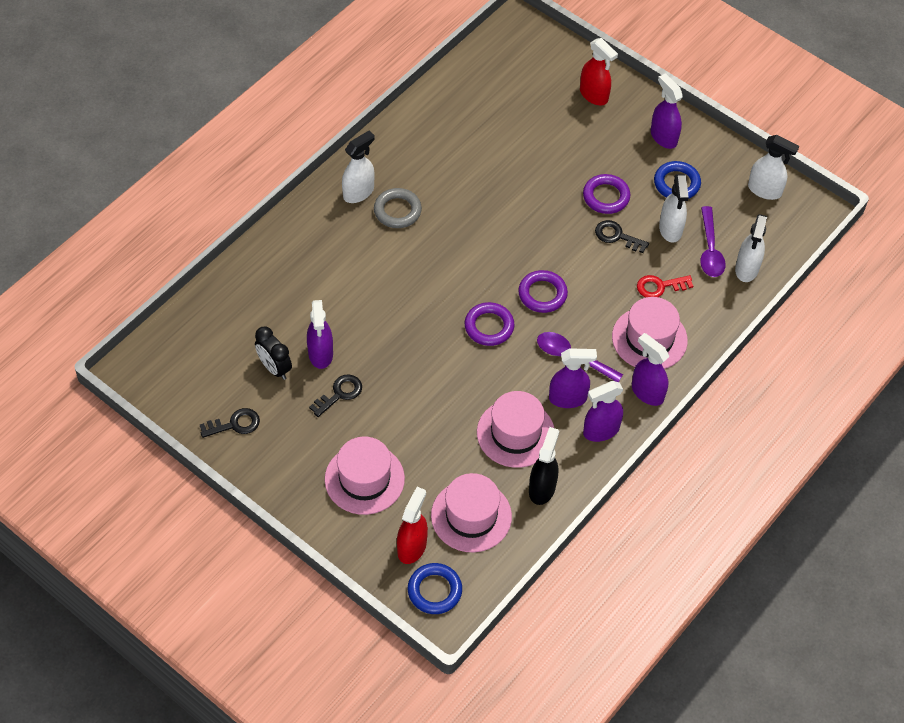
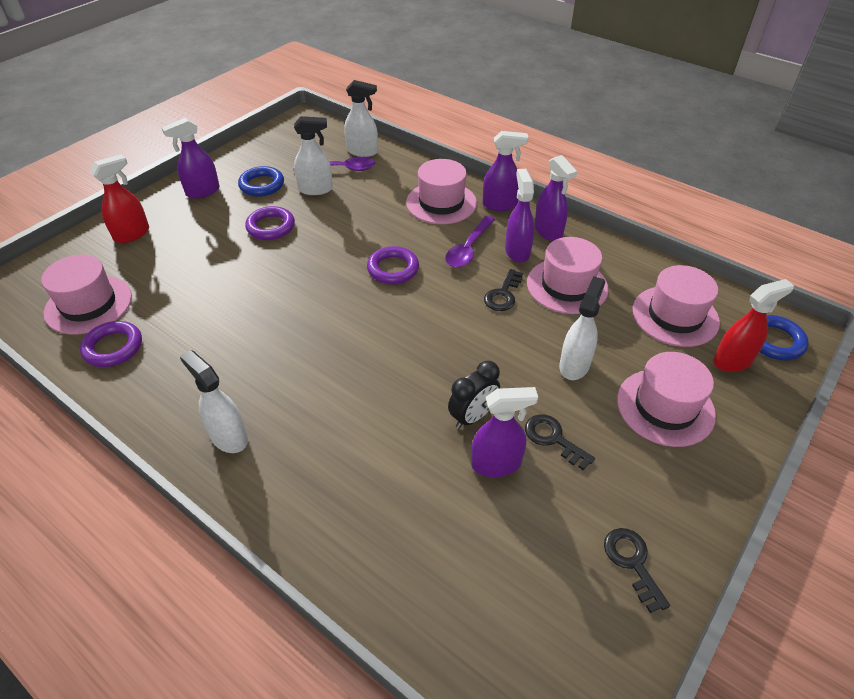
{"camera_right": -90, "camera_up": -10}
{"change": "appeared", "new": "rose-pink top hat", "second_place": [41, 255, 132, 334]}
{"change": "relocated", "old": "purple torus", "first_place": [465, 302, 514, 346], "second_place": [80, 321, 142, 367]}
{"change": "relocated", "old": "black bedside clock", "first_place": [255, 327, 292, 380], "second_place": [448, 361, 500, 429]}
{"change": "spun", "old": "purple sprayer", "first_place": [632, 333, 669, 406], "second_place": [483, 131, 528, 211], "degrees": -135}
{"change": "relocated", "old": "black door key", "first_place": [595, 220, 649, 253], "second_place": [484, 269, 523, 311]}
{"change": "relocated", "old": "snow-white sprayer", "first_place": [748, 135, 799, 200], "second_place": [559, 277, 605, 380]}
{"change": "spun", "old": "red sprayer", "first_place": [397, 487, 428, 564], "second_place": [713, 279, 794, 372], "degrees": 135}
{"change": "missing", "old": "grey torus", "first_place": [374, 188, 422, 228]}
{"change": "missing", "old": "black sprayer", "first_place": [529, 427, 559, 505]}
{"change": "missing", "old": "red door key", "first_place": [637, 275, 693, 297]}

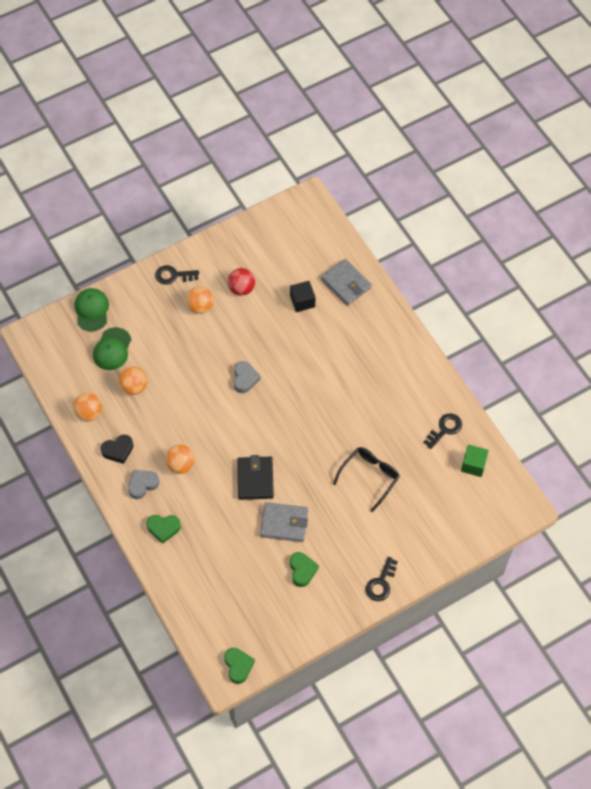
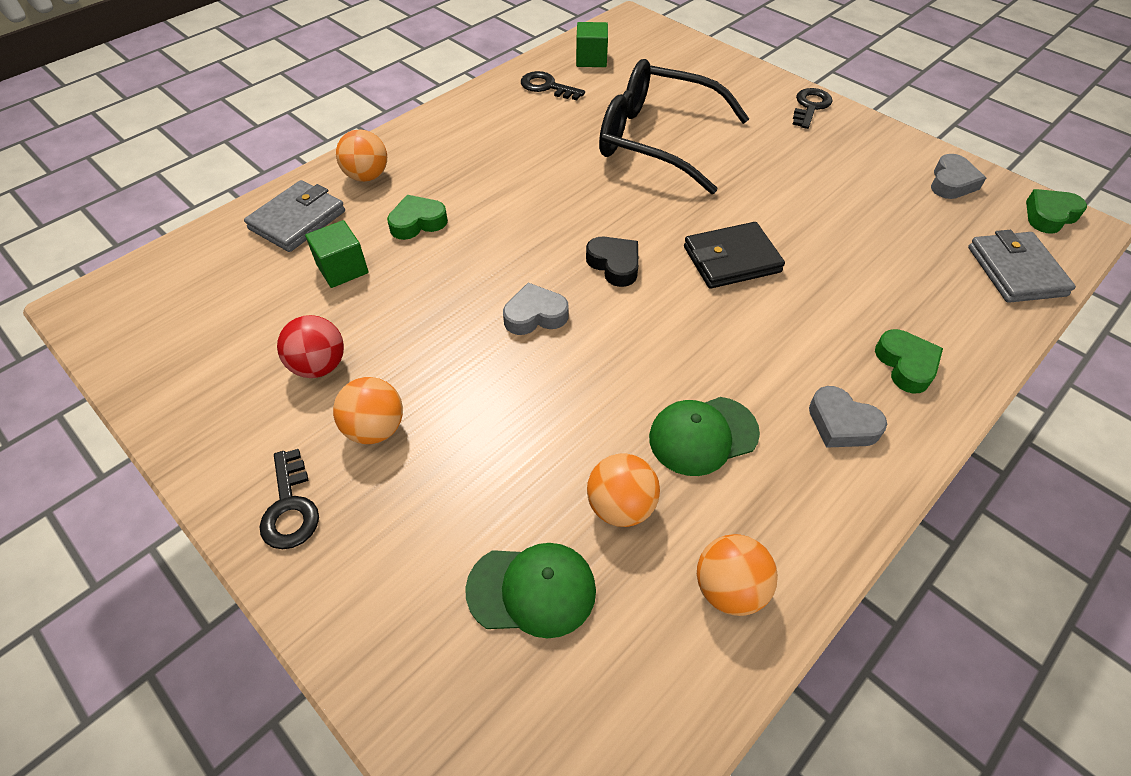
{"camera_right": -105, "camera_up": -10}
{"change": "colour", "old": "black block", "new": "emerald block", "first_place": [290, 281, 315, 312], "second_place": [305, 220, 369, 288]}
{"change": "relocated", "old": "orange sphere", "first_place": [166, 445, 195, 474], "second_place": [336, 129, 387, 182]}
{"change": "relocated", "old": "emerald love heart", "first_place": [290, 552, 319, 587], "second_place": [387, 195, 448, 240]}
{"change": "relocated", "old": "black love heart", "first_place": [101, 435, 133, 464], "second_place": [586, 237, 639, 287]}
{"change": "size", "old": "black spectacles", "first_place": [333, 447, 400, 512], "second_place": [599, 59, 749, 194], "factor": 1.66}
{"change": "relocated", "old": "emerald cap", "first_place": [74, 288, 109, 331], "second_place": [649, 397, 760, 476]}
{"change": "spun", "old": "black door key", "first_place": [366, 557, 398, 601], "second_place": [792, 88, 832, 129], "degrees": -75}
{"change": "appeared", "new": "grey love heart", "second_place": [931, 154, 986, 199]}
{"change": "relocated", "old": "grey card wallet", "first_place": [260, 502, 308, 542], "second_place": [968, 230, 1076, 303]}

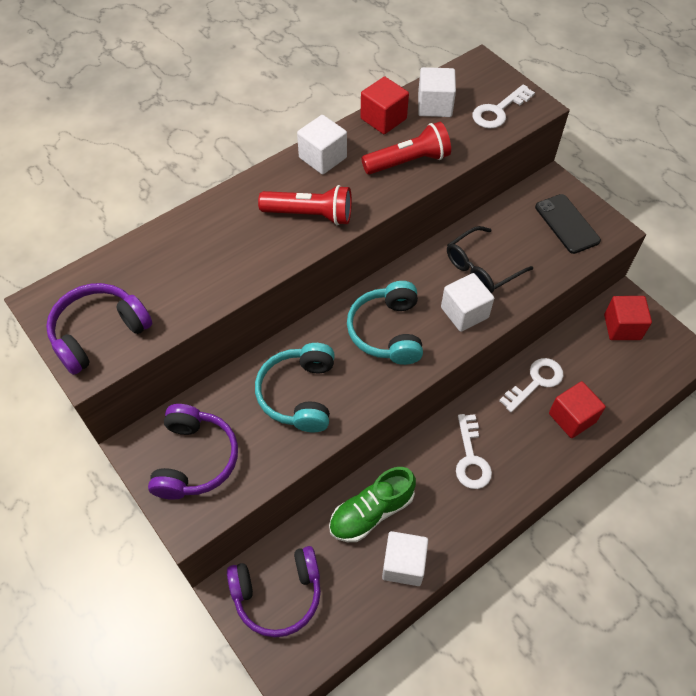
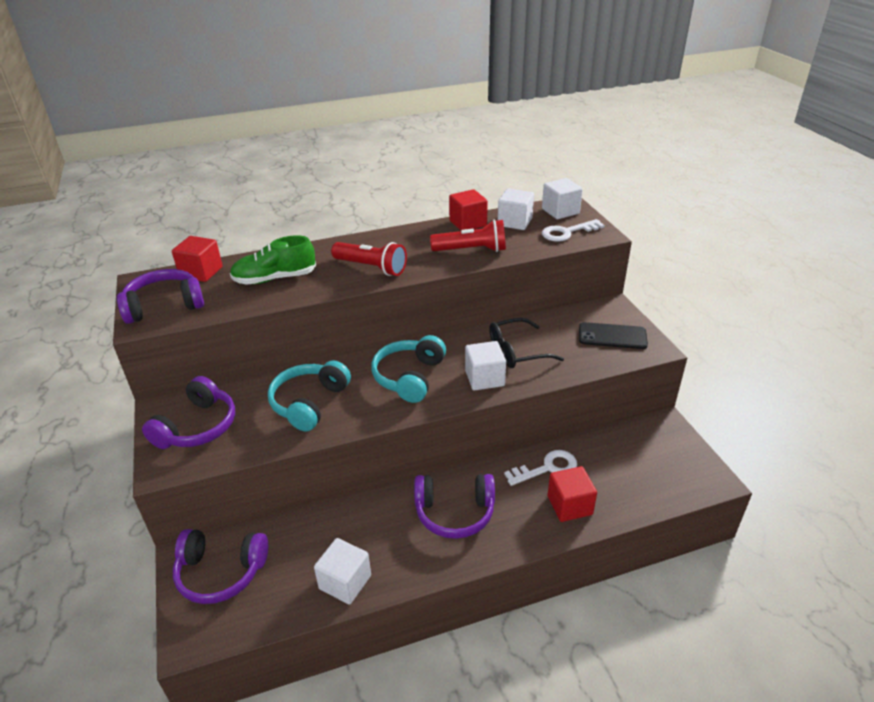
{"camera_right": 20, "camera_up": -20}
{"change": "relocated", "old": "red block", "first_place": [604, 296, 652, 340], "second_place": [172, 236, 223, 282]}
{"change": "relocated", "old": "emerald lace-up shoe", "first_place": [329, 467, 416, 542], "second_place": [230, 235, 316, 285]}
{"change": "exchanged", "old": "snow-white door key", "new": "purple headset", "first_place": [456, 414, 492, 489], "second_place": [414, 474, 495, 539]}
{"change": "relocated", "old": "snow-white block", "first_place": [297, 115, 347, 175], "second_place": [542, 178, 583, 219]}
{"change": "spun", "old": "black smartphone", "first_place": [535, 194, 601, 254], "second_place": [579, 322, 648, 349], "degrees": -75}

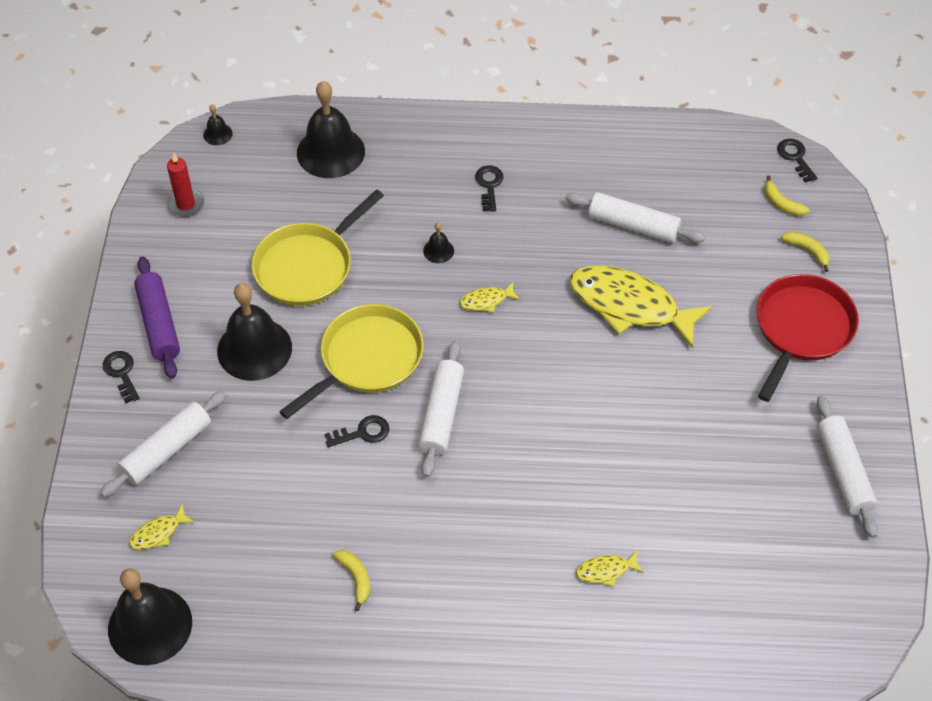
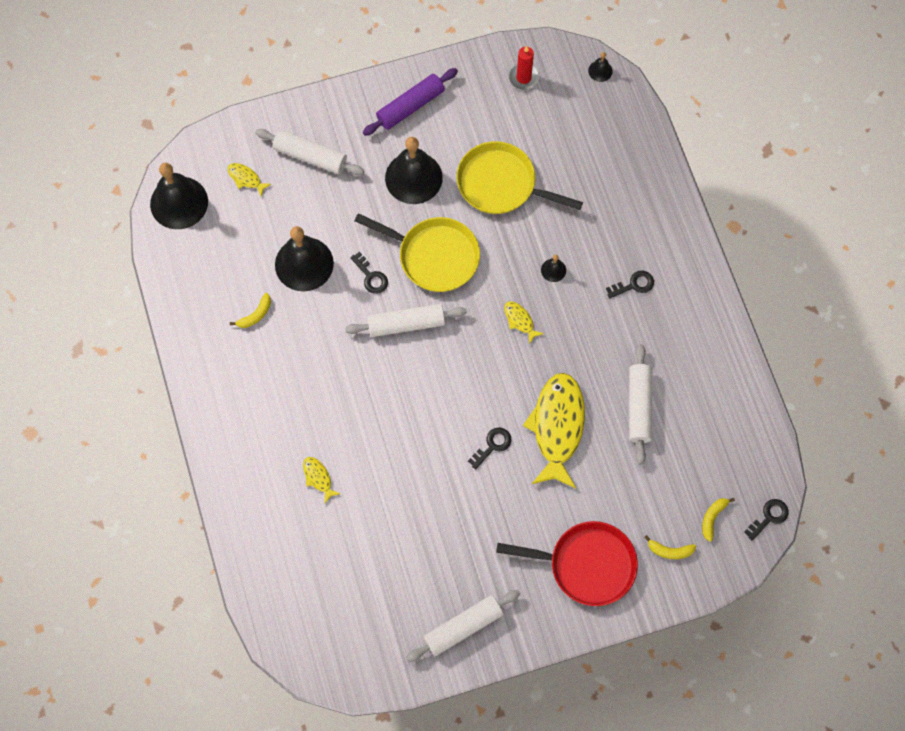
{"camera_right": 70, "camera_up": 15}
{"change": "relocated", "old": "black school bell", "first_place": [297, 81, 365, 178], "second_place": [275, 226, 334, 291]}
{"change": "relocated", "old": "black door key", "first_place": [103, 351, 139, 403], "second_place": [468, 427, 511, 469]}
{"change": "spun", "old": "bright yellow banana", "first_place": [781, 231, 829, 272], "second_place": [644, 535, 696, 559], "degrees": 75}

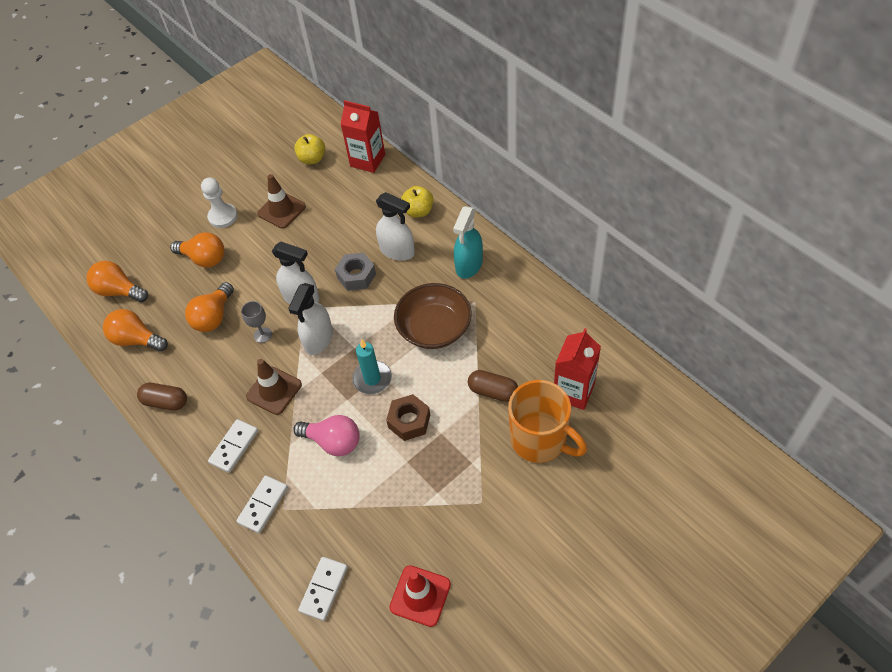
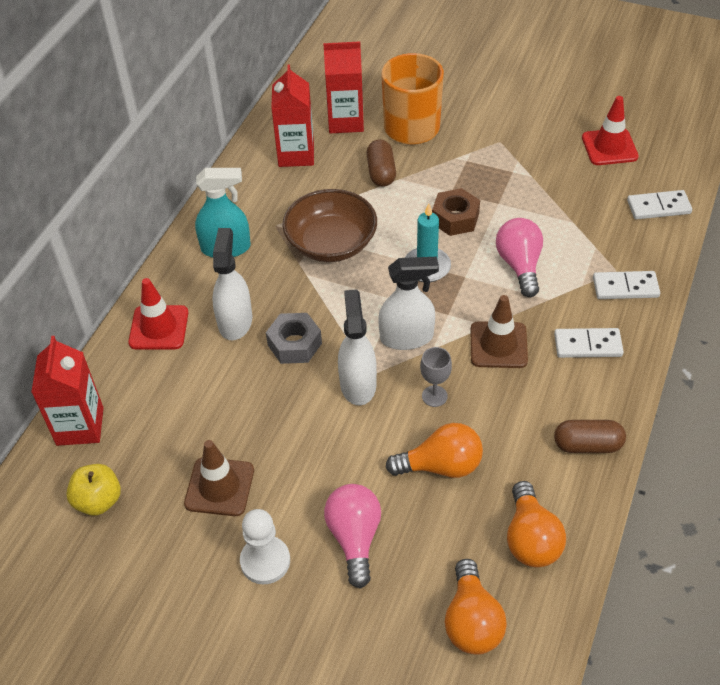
{"camera_right": -120, "camera_up": -5}
{"change": "exchanged", "old": "bright yellow apple", "new": "red road cone", "first_place": [401, 186, 434, 218], "second_place": [128, 278, 188, 349]}
{"change": "appeared", "new": "red milk carton", "second_place": [271, 64, 314, 167]}
{"change": "colour", "old": "orange light bulb", "new": "rose-pink light bulb", "first_place": [170, 232, 224, 268], "second_place": [324, 484, 381, 589]}
{"change": "spun", "old": "dark brown pill", "first_place": [137, 383, 187, 410], "second_place": [554, 420, 626, 453], "degrees": -75}

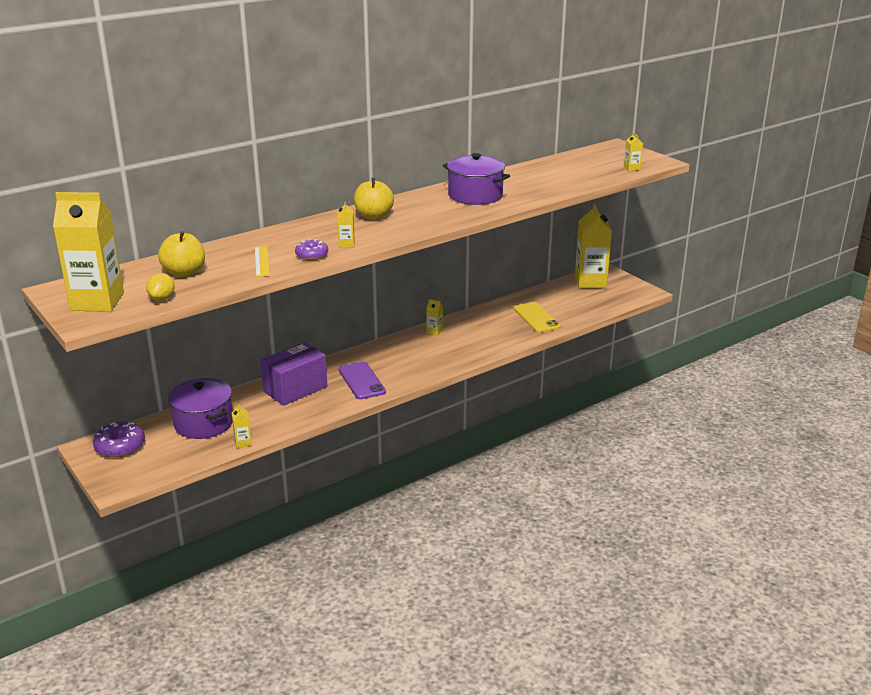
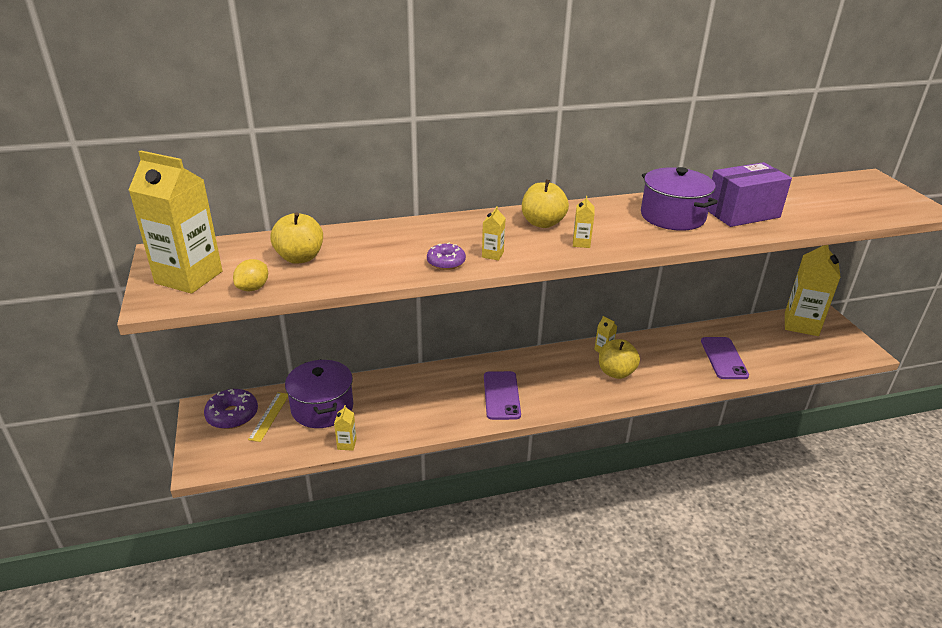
{"camera_right": 20, "camera_up": 5}
{"change": "relocated", "old": "bright yellow measuring stick", "first_place": [255, 246, 270, 277], "second_place": [248, 392, 288, 442]}
{"change": "relocated", "old": "bright yellow milk carton", "first_place": [624, 132, 643, 171], "second_place": [573, 196, 595, 248]}
{"change": "appeared", "new": "bright yellow apple", "second_place": [599, 339, 640, 379]}
{"change": "colour", "old": "bright yellow smartphone", "new": "purple smartphone", "first_place": [514, 302, 561, 333], "second_place": [701, 337, 749, 379]}
{"change": "relocated", "old": "purple parcel", "first_place": [260, 342, 327, 406], "second_place": [708, 162, 792, 227]}

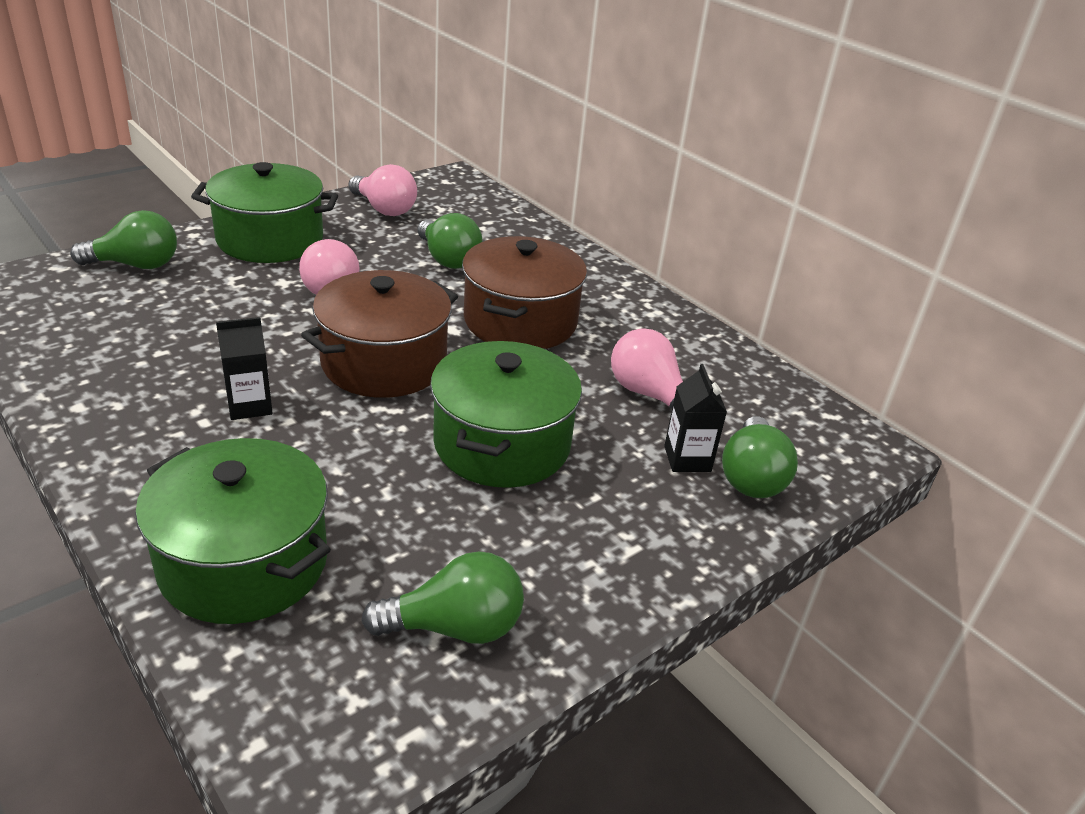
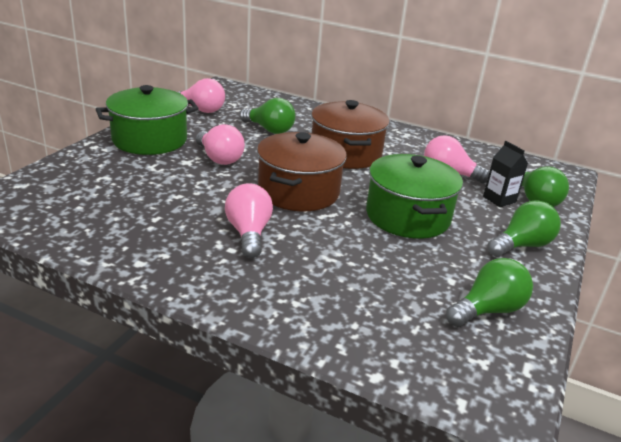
{"camera_right": -25, "camera_up": -5}
{"change": "exchanged", "old": "black milk carton", "new": "rose-pink light bulb", "first_place": [216, 317, 273, 420], "second_place": [225, 183, 273, 258]}
{"change": "relocated", "old": "emerald light bulb", "first_place": [70, 210, 177, 269], "second_place": [488, 200, 561, 257]}
{"change": "missing", "old": "emerald stockpot", "first_place": [135, 438, 331, 624]}

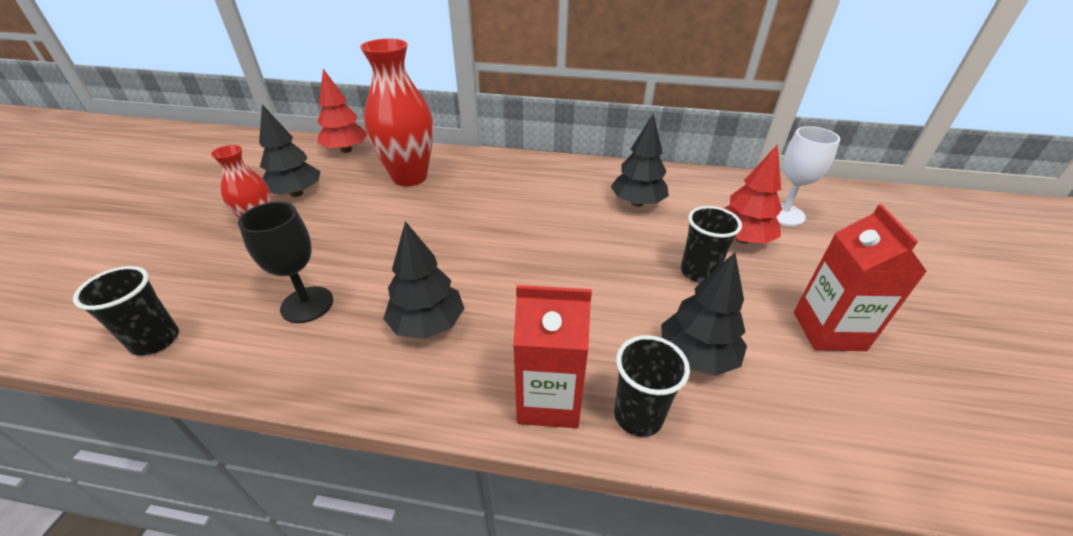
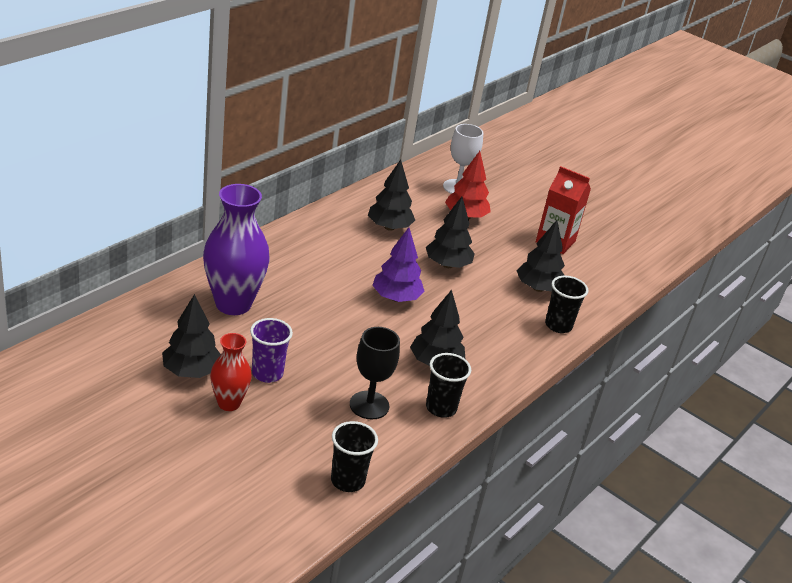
{"camera_right": -65, "camera_up": -5}
{"change": "colour", "old": "red tall vase", "new": "purple tall vase", "first_place": [360, 39, 433, 186], "second_place": [203, 184, 270, 315]}
{"change": "appeared", "new": "purple cup", "second_place": [250, 318, 293, 383]}
{"change": "appeared", "new": "purple tree", "second_place": [372, 227, 425, 302]}
{"change": "appeared", "new": "black tree", "second_place": [426, 197, 475, 268]}
{"change": "relocated", "old": "black cup", "first_place": [681, 206, 742, 283], "second_place": [426, 353, 471, 418]}
{"change": "missing", "old": "red tree", "first_place": [317, 69, 367, 153]}
{"change": "missing", "old": "red milk carton", "first_place": [513, 285, 592, 428]}

